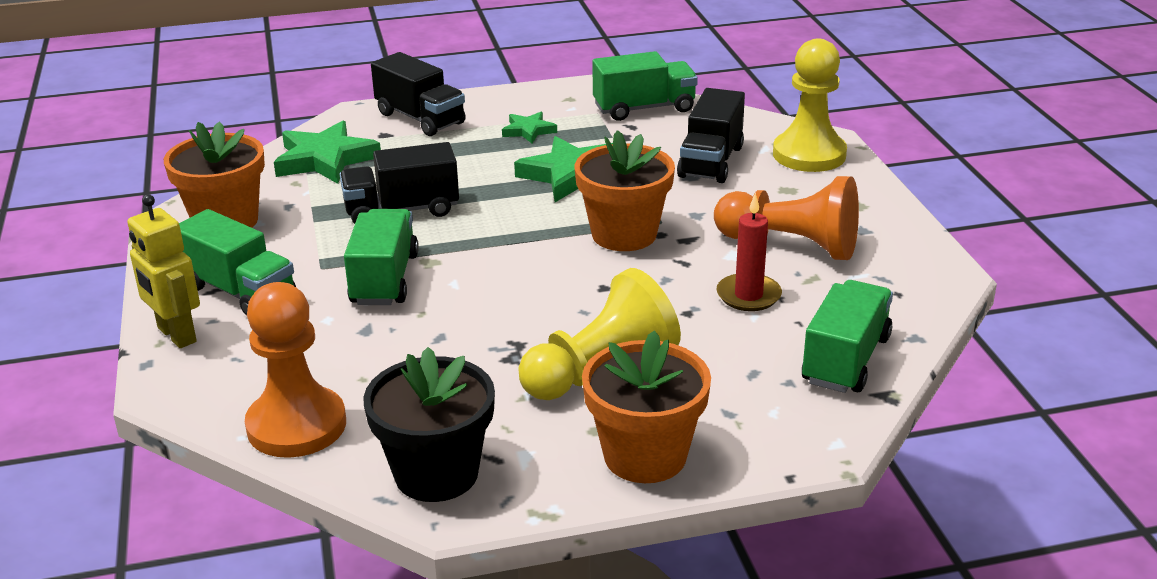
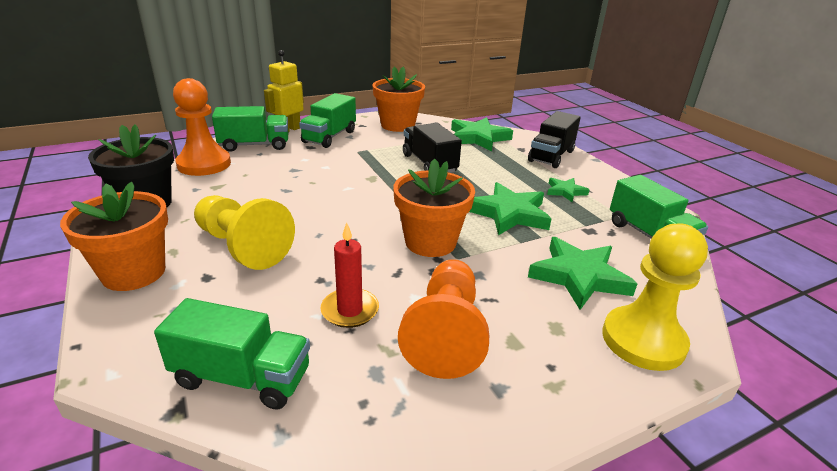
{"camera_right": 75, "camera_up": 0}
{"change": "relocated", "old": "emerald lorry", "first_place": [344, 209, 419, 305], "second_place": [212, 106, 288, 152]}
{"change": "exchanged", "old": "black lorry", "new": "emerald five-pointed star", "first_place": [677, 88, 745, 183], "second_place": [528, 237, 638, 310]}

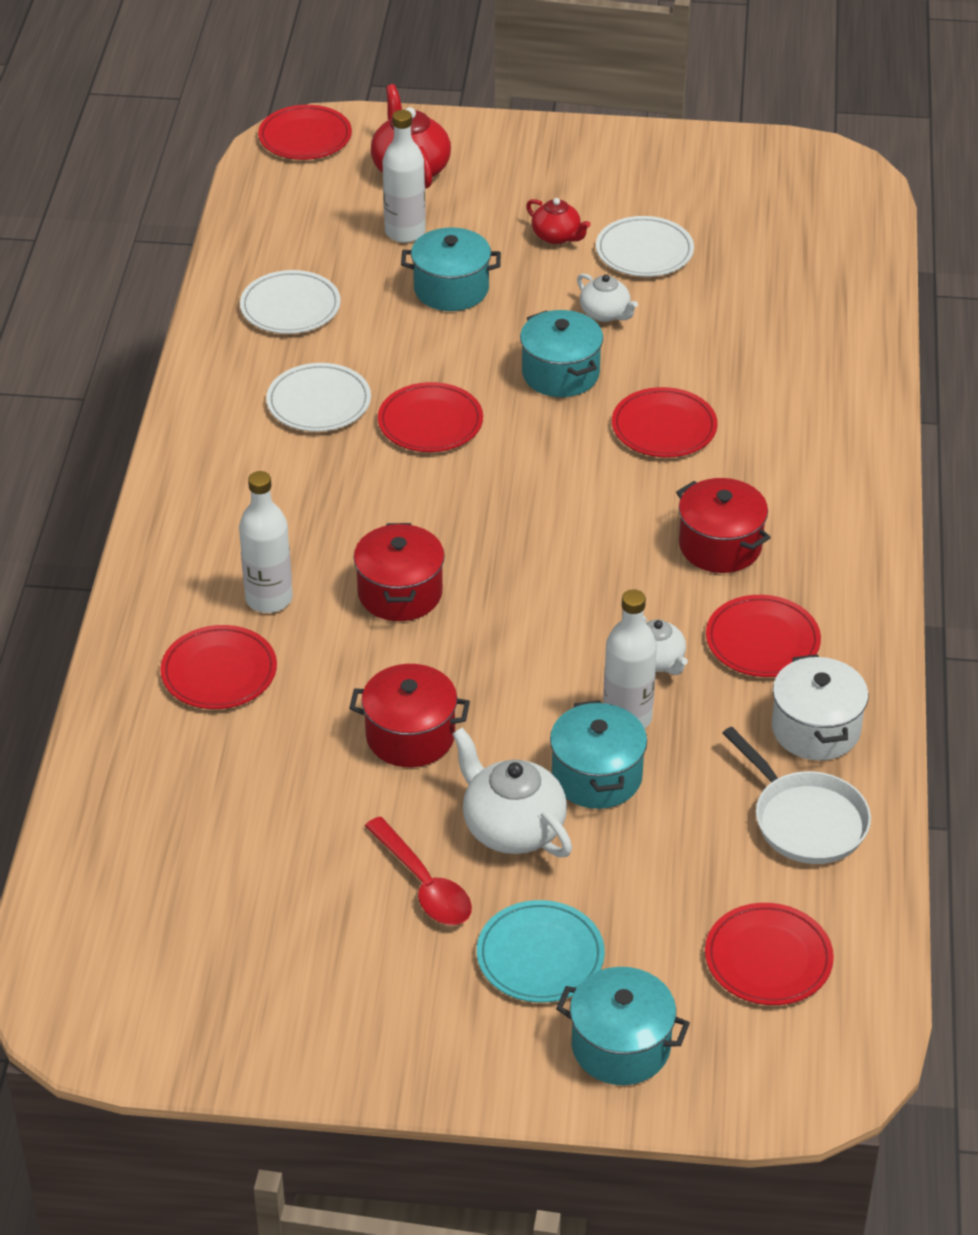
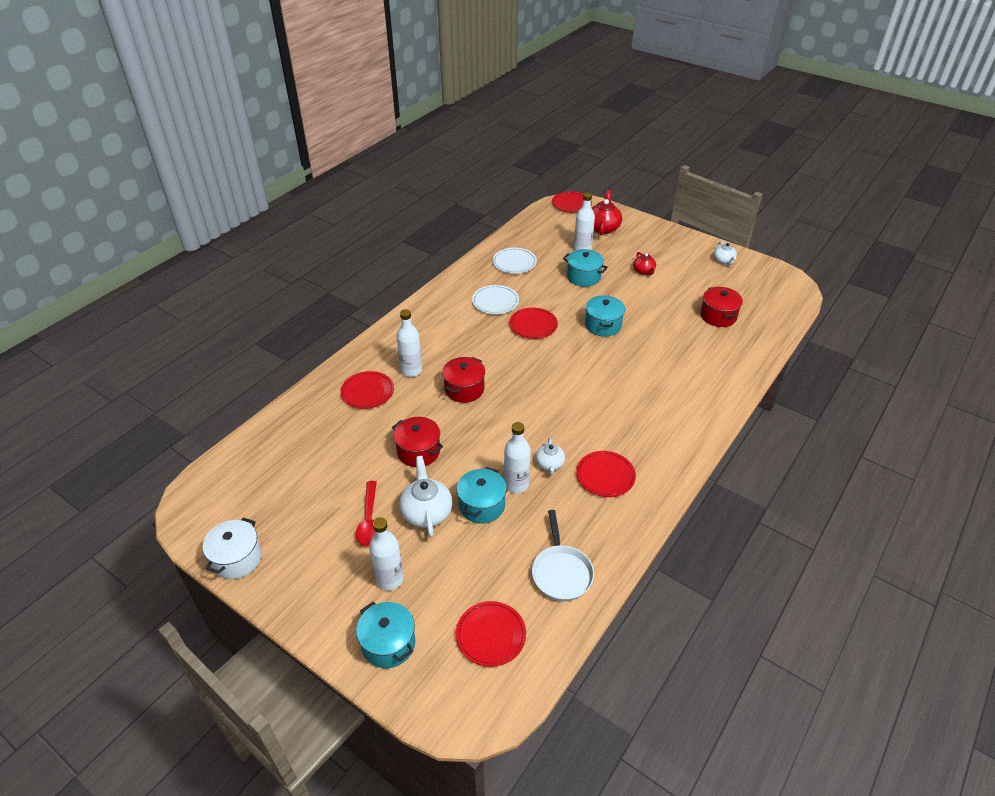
{"camera_right": 30, "camera_up": 0}
{"change": "relocated", "old": "snow-white stockpot", "first_place": [772, 654, 869, 760], "second_place": [203, 518, 262, 579]}
{"change": "exchanged", "old": "teal plate", "new": "snow-white drink bottle", "first_place": [477, 900, 605, 1003], "second_place": [369, 517, 404, 590]}
{"change": "relocated", "old": "red stockpot", "first_place": [676, 478, 771, 573], "second_place": [700, 287, 743, 327]}
{"change": "relocated", "old": "snow-white china teapot", "first_place": [577, 273, 638, 322], "second_place": [714, 242, 737, 265]}
{"change": "missing", "old": "snow-white plate", "first_place": [596, 216, 694, 277]}
{"change": "missing", "old": "red plate", "first_place": [612, 387, 718, 457]}

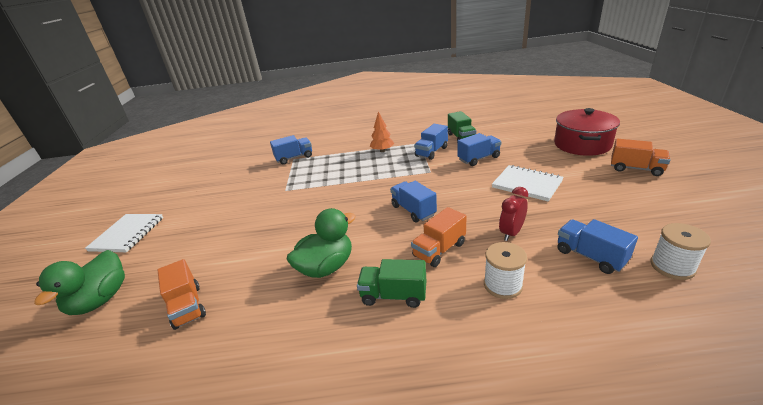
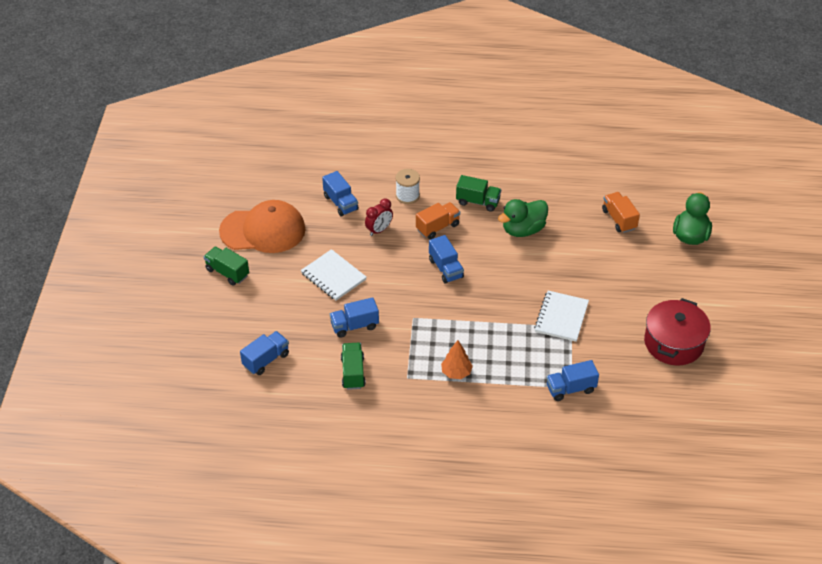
{"camera_right": -175, "camera_up": 15}
{"change": "colour", "old": "orange lorry", "new": "emerald lorry", "first_place": [611, 138, 670, 176], "second_place": [204, 247, 249, 286]}
{"change": "appeared", "new": "orange cap", "second_place": [219, 200, 306, 253]}
{"change": "relocated", "old": "cobalt lorry", "first_place": [414, 124, 448, 160], "second_place": [240, 331, 289, 375]}
{"change": "relocated", "old": "snow-white notepad", "first_place": [85, 214, 163, 252], "second_place": [534, 291, 589, 342]}
{"change": "relocated", "old": "red stockpot", "first_place": [554, 108, 620, 156], "second_place": [644, 298, 711, 366]}
{"change": "missing", "old": "snow-white reel of thread", "first_place": [650, 223, 711, 280]}

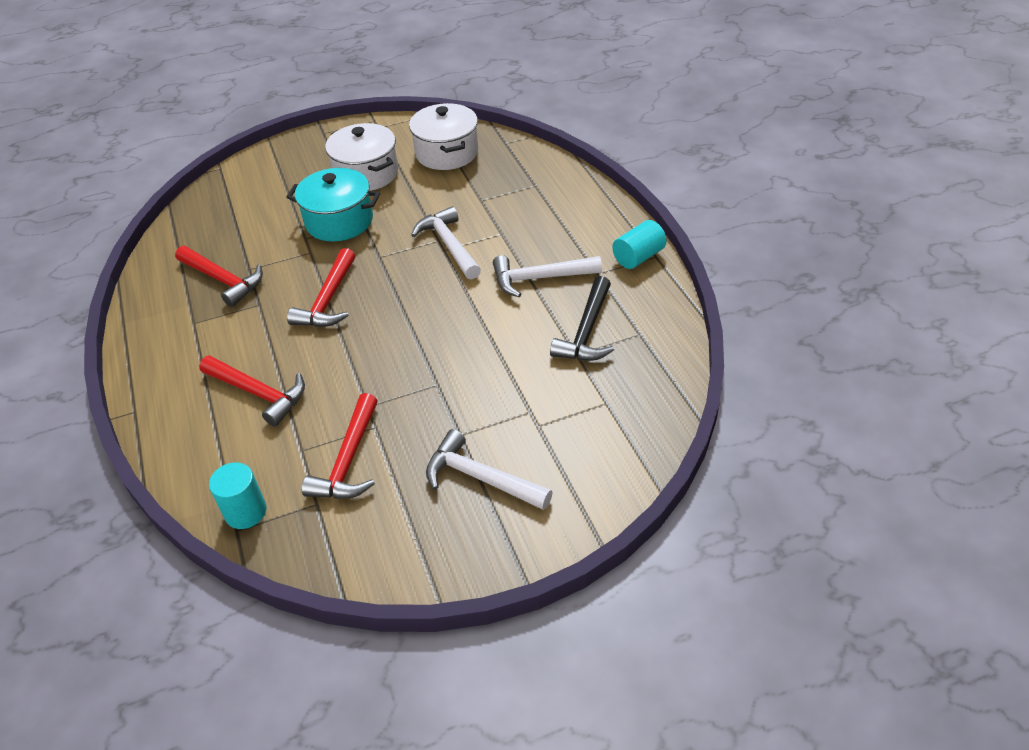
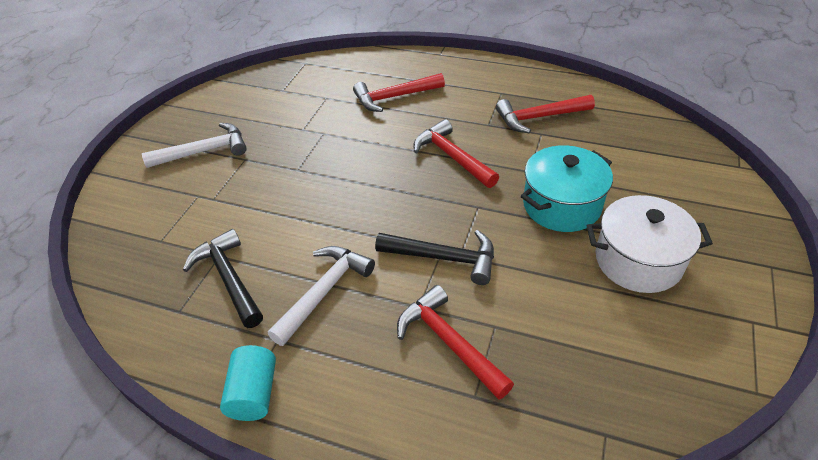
{"camera_right": 130, "camera_up": 0}
{"change": "colour", "old": "snow-white claw hammer", "new": "black claw hammer", "first_place": [411, 206, 481, 279], "second_place": [375, 230, 494, 285]}
{"change": "relocated", "old": "red claw hammer", "first_place": [302, 393, 378, 499], "second_place": [397, 285, 514, 400]}
{"change": "missing", "old": "teal cylinder shape", "first_place": [209, 462, 266, 529]}
{"change": "missing", "old": "snow-white stockpot", "first_place": [409, 103, 478, 170]}

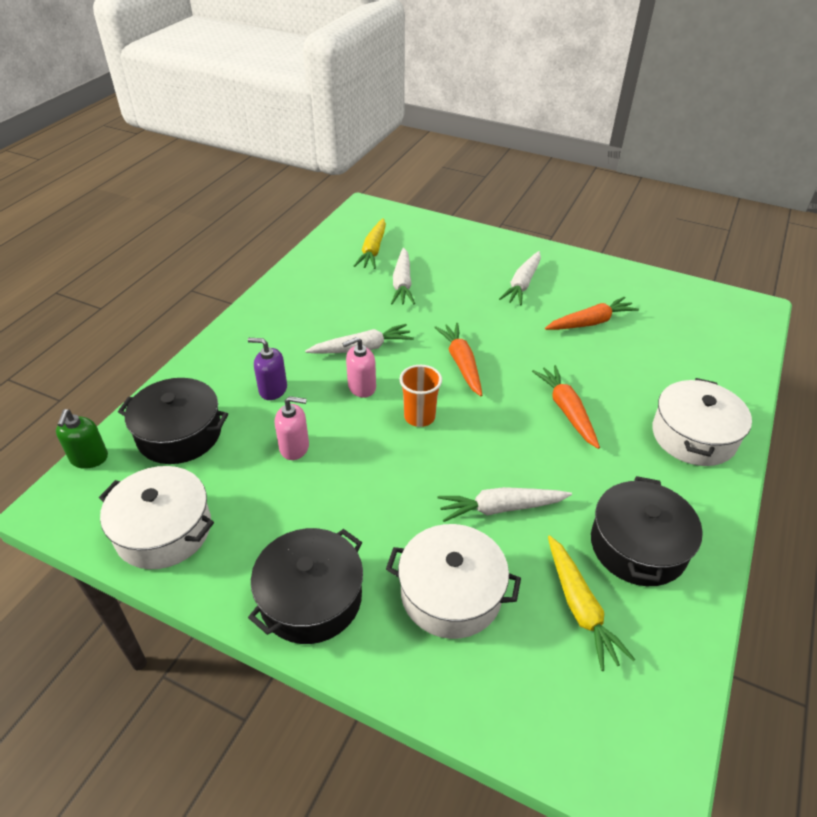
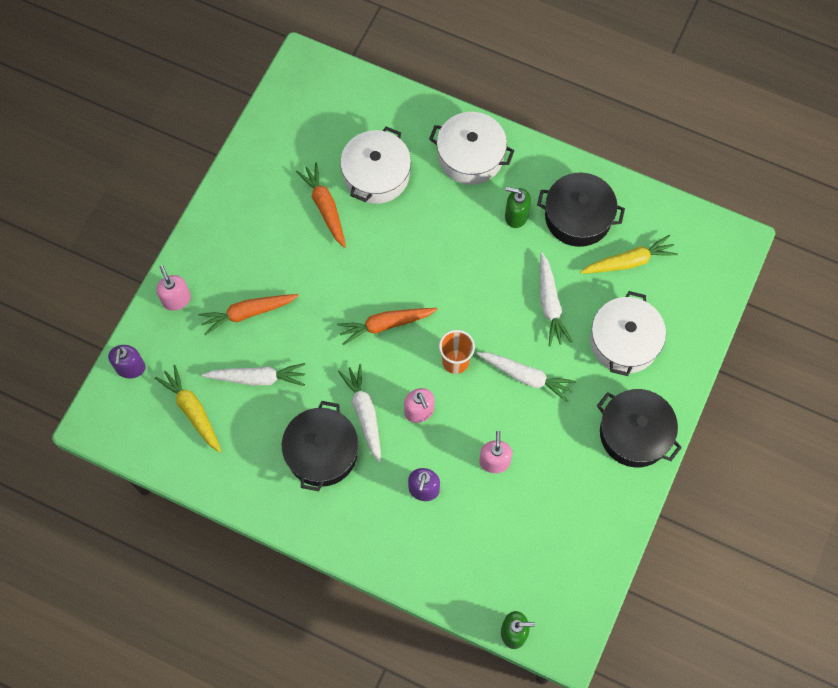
{"camera_right": -90, "camera_up": 25}
{"change": "appeared", "new": "purple pump bottle", "second_place": [108, 345, 145, 378]}
{"change": "spun", "old": "bright yellow root vegetable", "first_place": [354, 218, 386, 269], "second_place": [155, 365, 221, 452], "degrees": -135}
{"change": "appeared", "new": "rose-pink pump bottle", "second_place": [156, 265, 191, 311]}
{"change": "relocated", "old": "orange root vegetable", "first_place": [532, 365, 600, 449], "second_place": [198, 294, 299, 335]}
{"change": "relocated", "old": "black stockpot", "first_place": [118, 378, 228, 464], "second_place": [282, 401, 358, 491]}
{"change": "relocated", "old": "snow-white stockpot", "first_place": [99, 466, 214, 569], "second_place": [340, 127, 411, 204]}
{"change": "relocated", "old": "snow-white root vegetable", "first_place": [499, 251, 541, 305], "second_place": [477, 352, 576, 402]}
{"change": "appeared", "new": "emerald pump bottle", "second_place": [505, 187, 531, 228]}

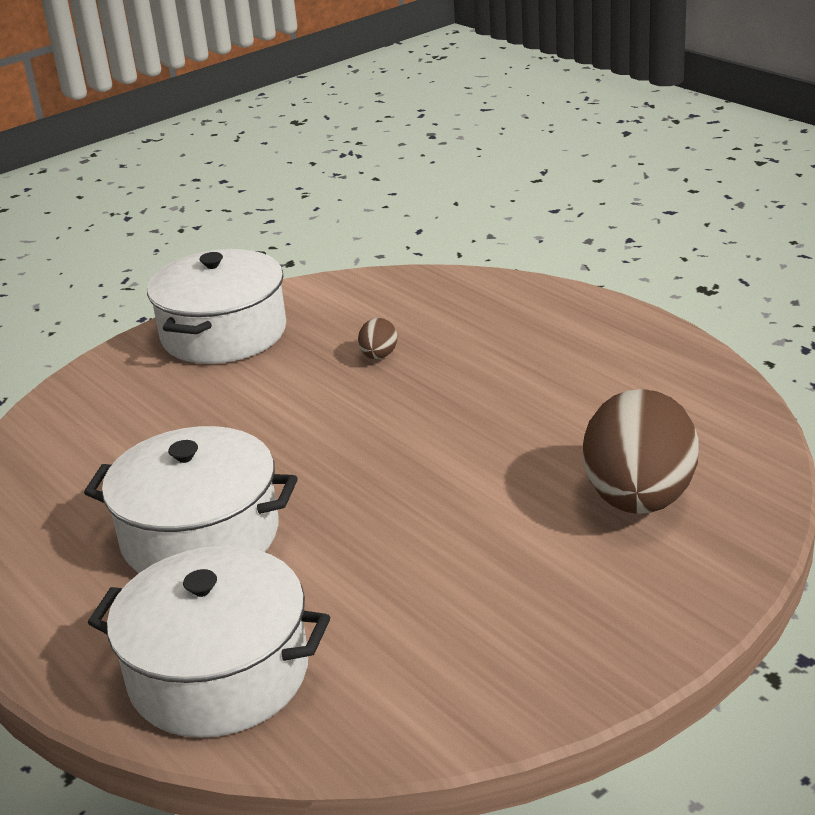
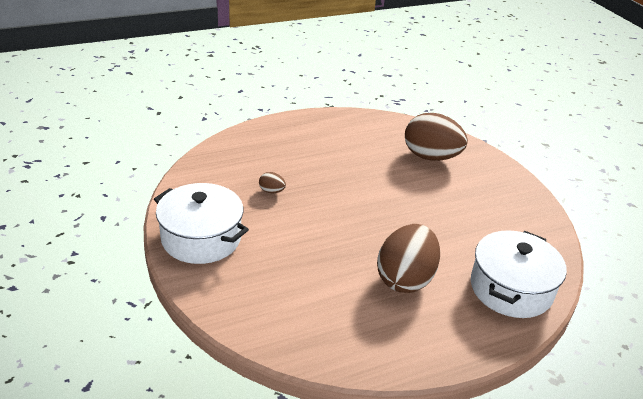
{"camera_right": -80, "camera_up": 5}
{"change": "exchanged", "old": "snow-white stockpot", "new": "dark brown egg shape", "first_place": [84, 426, 298, 573], "second_place": [377, 224, 440, 293]}

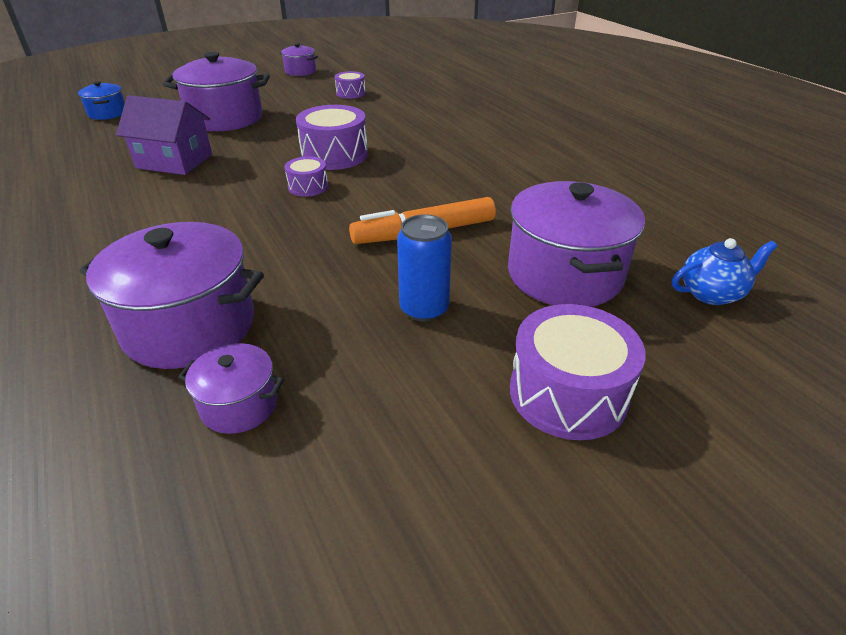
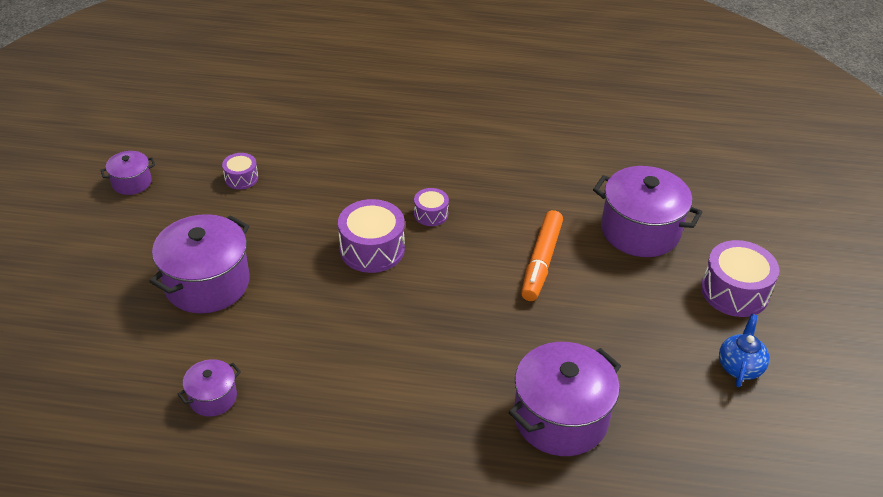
{"camera_right": -55, "camera_up": 5}
{"change": "relocated", "old": "purple stockpot", "first_place": [178, 343, 284, 434], "second_place": [177, 359, 241, 417]}
{"change": "relocated", "old": "purple snare drum", "first_place": [284, 156, 328, 197], "second_place": [414, 188, 449, 226]}
{"change": "relocated", "old": "cobalt china teapot", "first_place": [672, 238, 778, 305], "second_place": [719, 314, 769, 387]}
{"change": "missing", "old": "cobalt stockpot", "first_place": [78, 81, 125, 120]}
{"change": "missing", "old": "purple cottage", "first_place": [116, 95, 212, 175]}
{"change": "missing", "old": "cobalt tin", "first_place": [397, 214, 452, 322]}

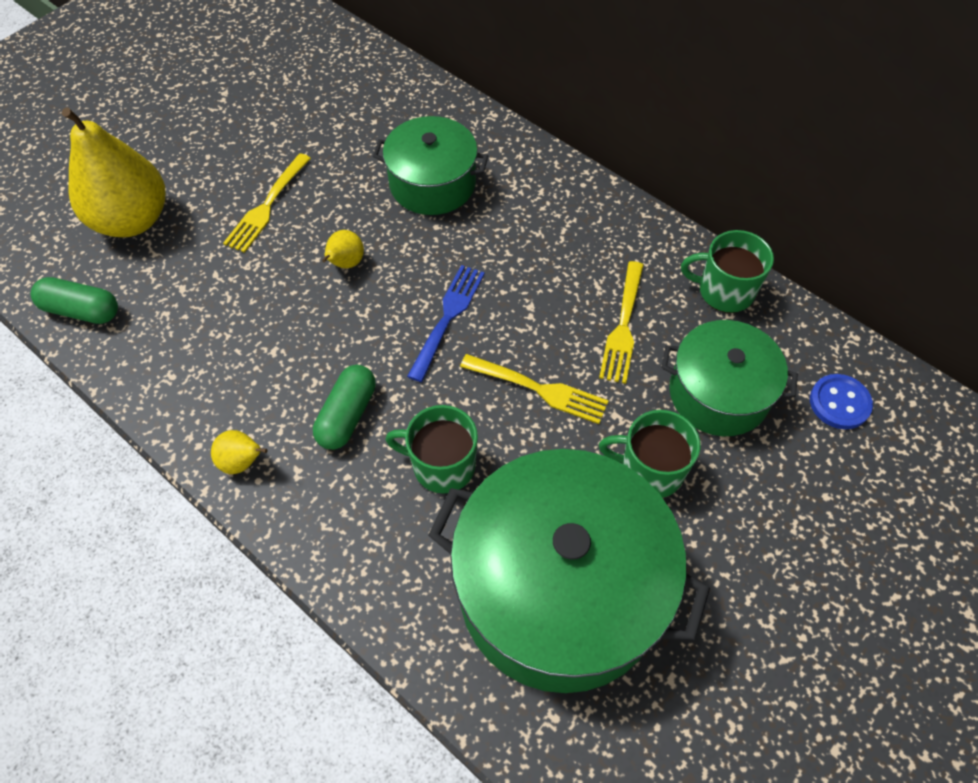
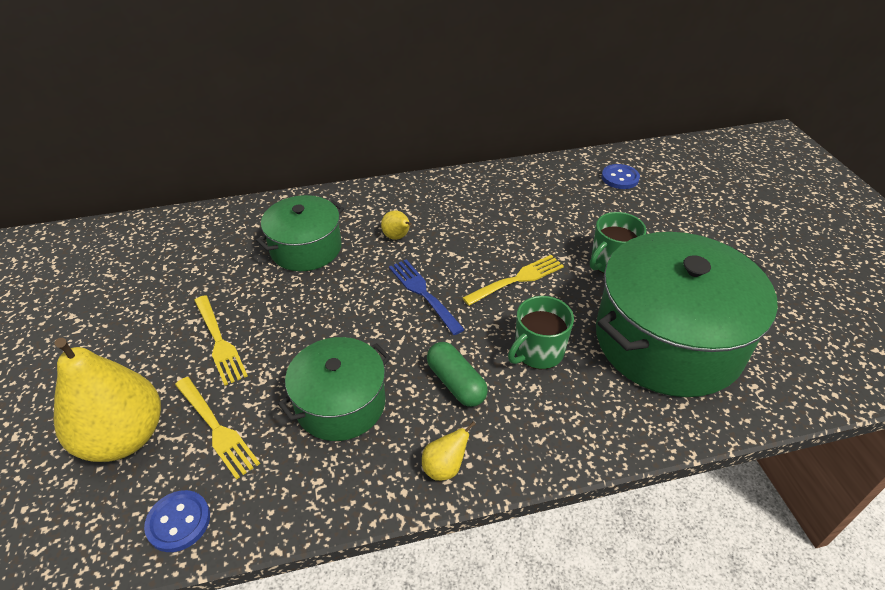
{"camera_right": -55, "camera_up": -15}
{"change": "exchanged", "old": "emerald pill", "new": "cobalt shirt button", "first_place": [31, 277, 118, 324], "second_place": [144, 490, 210, 552]}
{"change": "relocated", "old": "bright yellow table fork", "first_place": [599, 261, 644, 384], "second_place": [175, 377, 260, 480]}
{"change": "relocated", "old": "emerald stockpot", "first_place": [661, 320, 798, 436], "second_place": [278, 337, 391, 441]}
{"change": "relocated", "old": "bright yellow pear fruit", "first_place": [322, 230, 364, 269], "second_place": [381, 210, 412, 240]}
{"change": "missing", "old": "emerald coffee mug", "first_place": [681, 230, 774, 313]}

